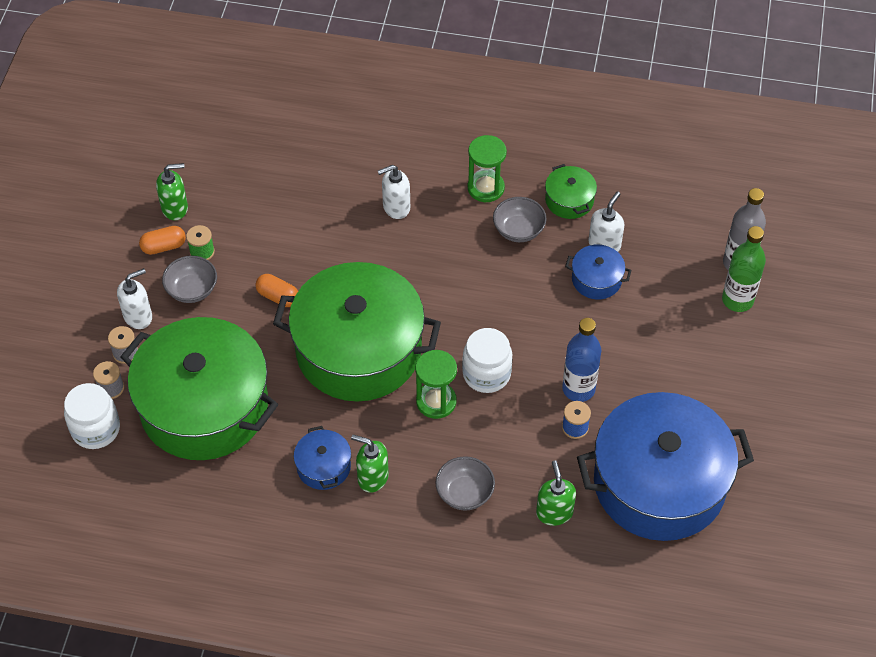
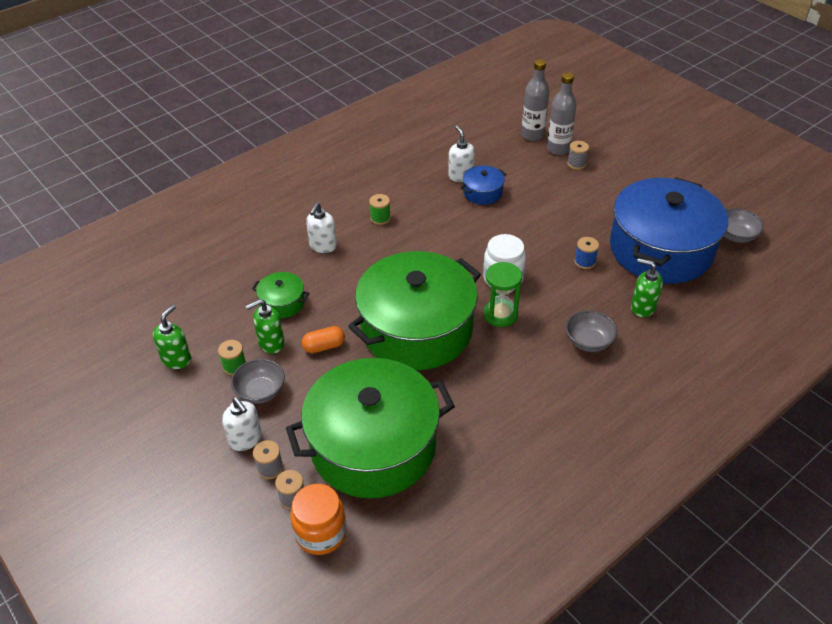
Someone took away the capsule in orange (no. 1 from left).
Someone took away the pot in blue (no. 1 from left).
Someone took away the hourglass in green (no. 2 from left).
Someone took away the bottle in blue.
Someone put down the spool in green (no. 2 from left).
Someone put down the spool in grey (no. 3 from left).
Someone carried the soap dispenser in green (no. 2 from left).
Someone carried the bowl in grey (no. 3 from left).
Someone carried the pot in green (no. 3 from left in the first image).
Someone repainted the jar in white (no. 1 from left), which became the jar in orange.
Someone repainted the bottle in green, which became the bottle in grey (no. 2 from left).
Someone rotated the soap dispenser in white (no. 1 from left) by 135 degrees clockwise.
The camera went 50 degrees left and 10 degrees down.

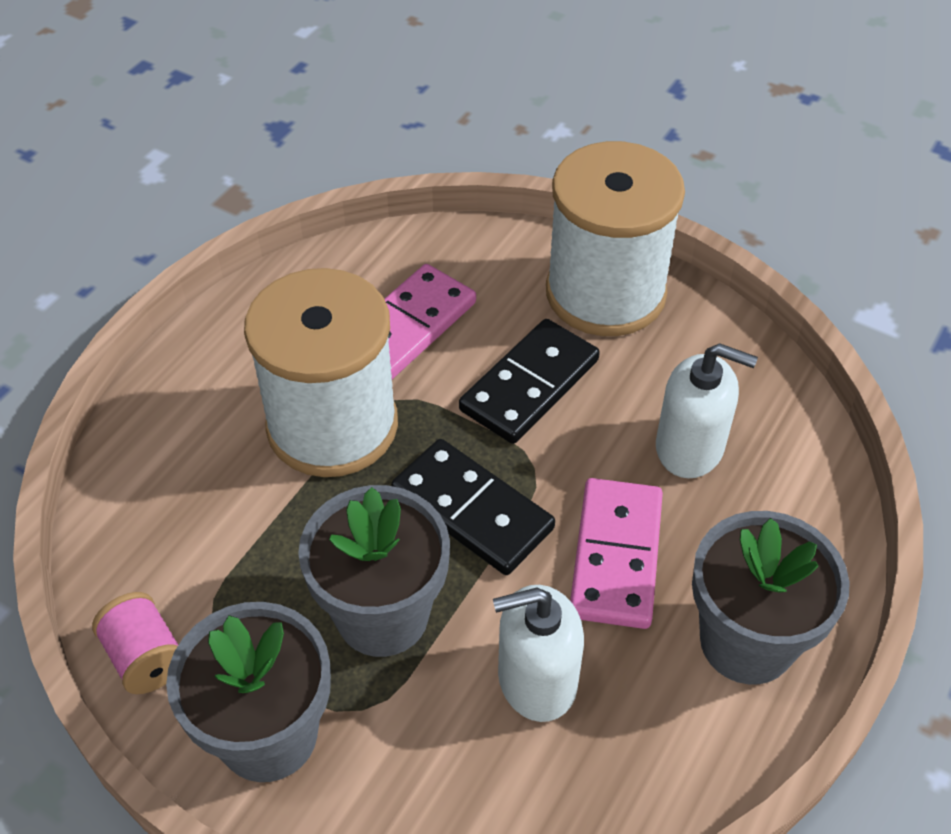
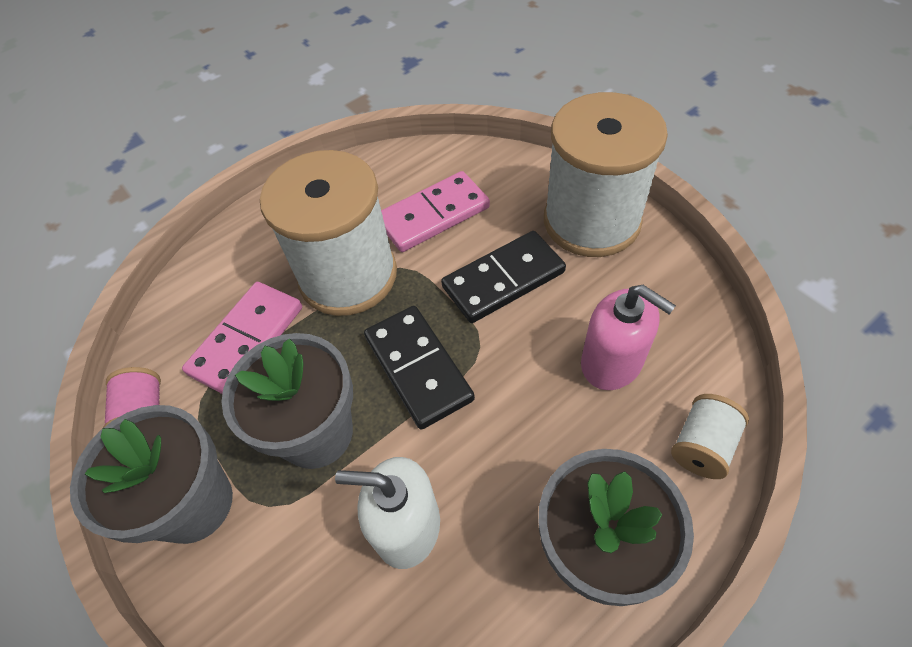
Someone put down the spool in white (no. 3 from left).
Someone carried the domino in pink (no. 2 from left in the first image).
Someone repainted the soap dispenser in white (no. 2 from left), which became the soap dispenser in pink.
The camera went 25 degrees right and 5 degrees up.

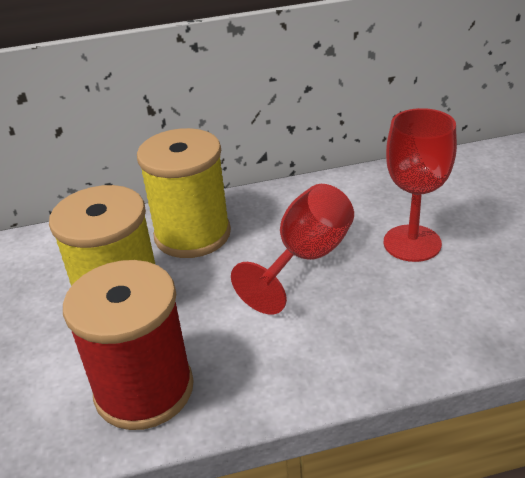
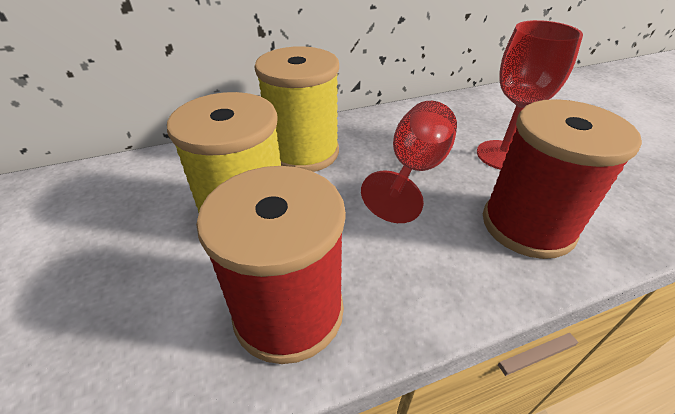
Someone put down the spool in red (no. 2 from left).
The camera went 10 degrees left and 5 degrees up.

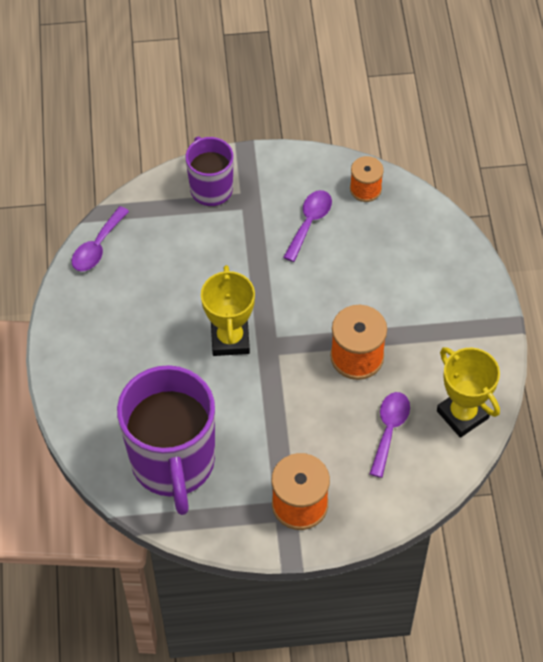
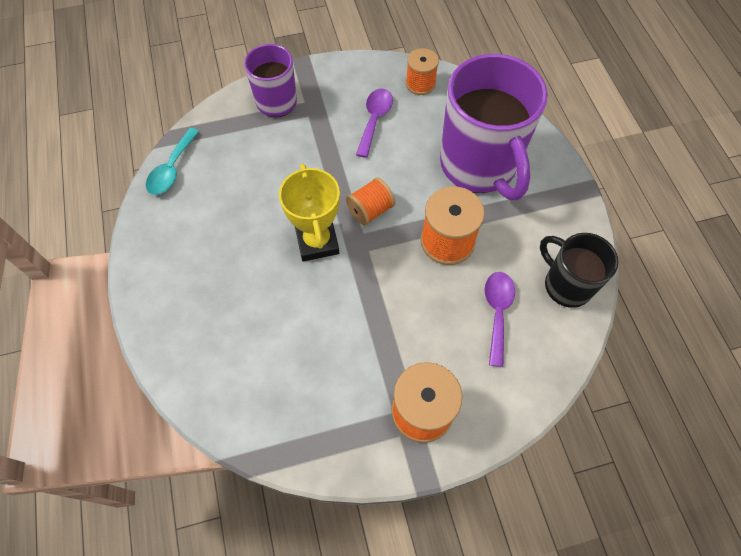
Someone put down the spool in orange (no. 1 from left).
Someone carried the mug in purple (no. 1 from left in the first image).
Someone swapped the trophy in yellow (no. 2 from left) for the mug in black.
Someone repainted the spoon in purple (no. 1 from left), which became the spoon in turquoise.
The camera went 10 degrees left and 5 degrees up.

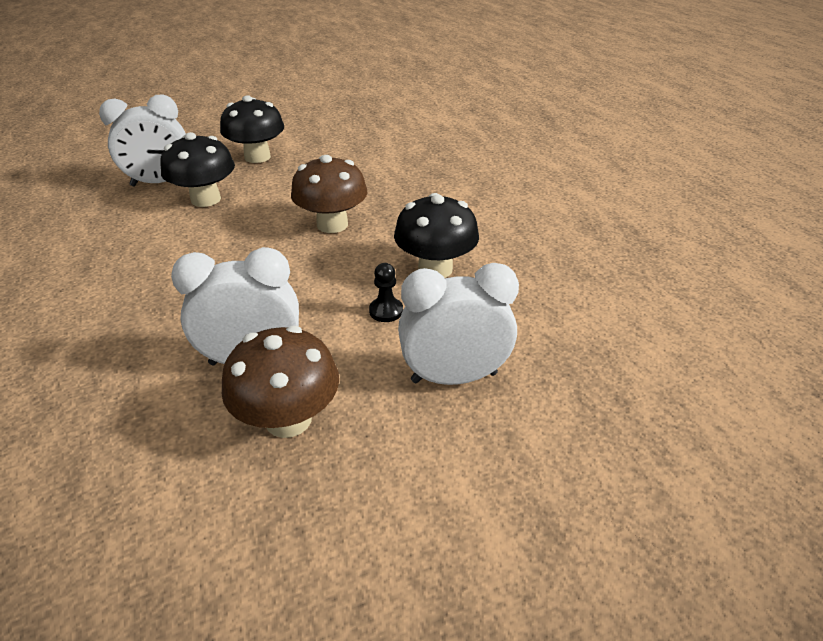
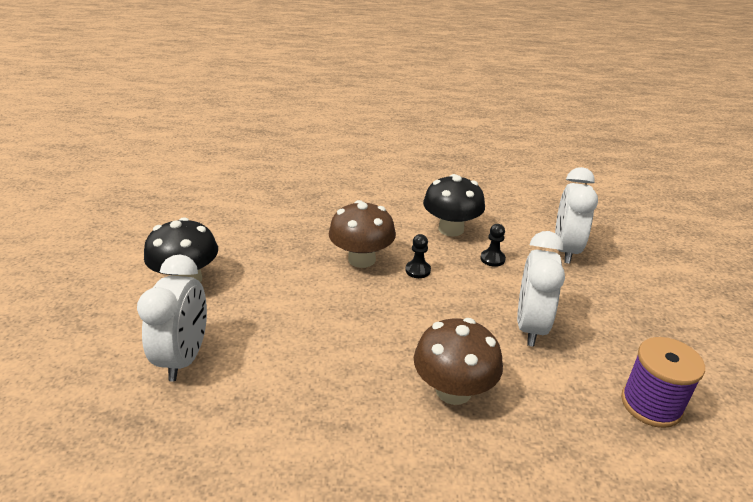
Someone took away the mushroom in black (no. 1 from left).
Someone put down the pawn in black (no. 1 from left).
Someone put down the spool in purple.
Someone carried the mushroom in brown (no. 1 from left in the first image).
The camera went 70 degrees left and 5 degrees down.

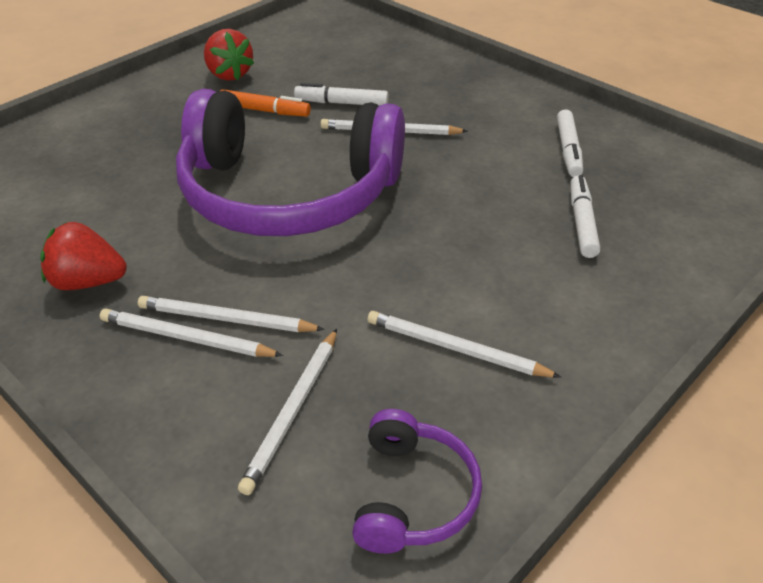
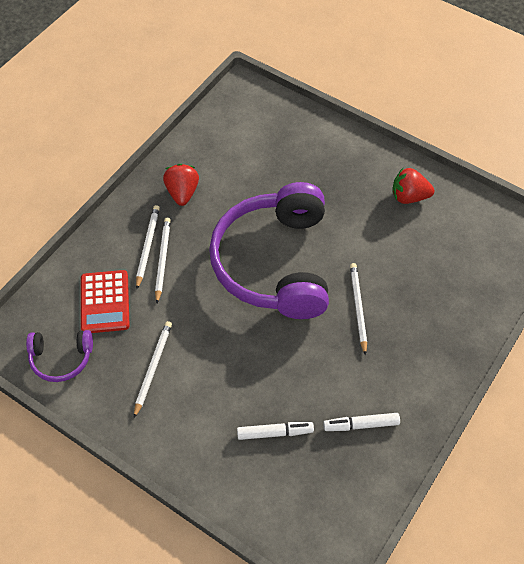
Someone took away the marker in orange.
Someone took away the marker in white (no. 1 from left).
Someone swapped the pencil in white (no. 3 from left) for the calculator in red.
Someone rotated the strawberry in red (no. 2 from left) by 45 degrees clockwise.
The camera went 80 degrees right and 15 degrees up.

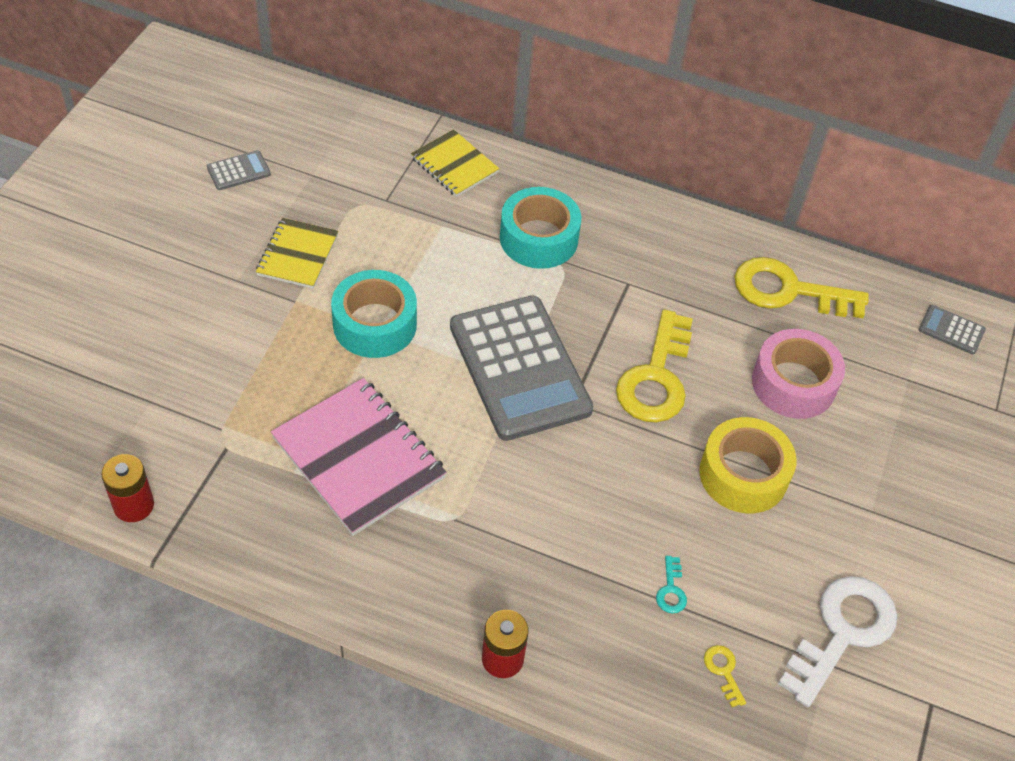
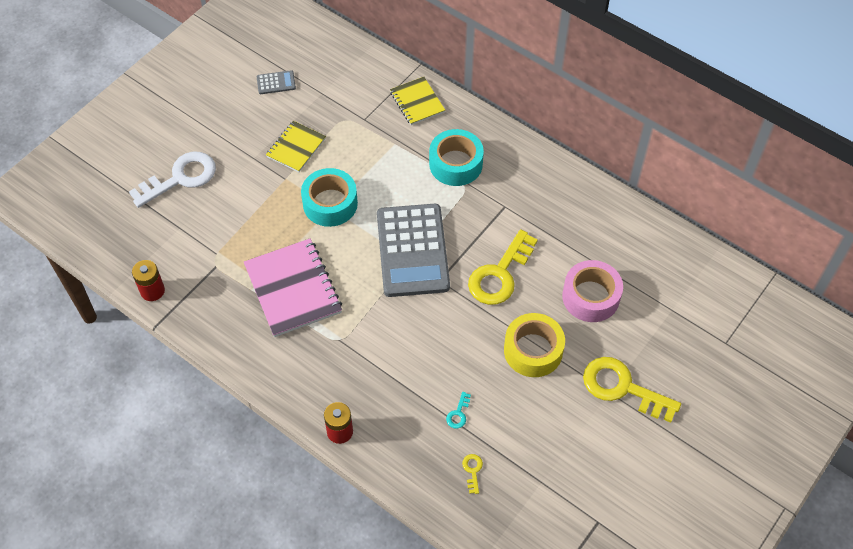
Someone took away the calculator in grey (no. 3 from left).
Someone carried the key in yellow (no. 3 from left).
Someone carried the key in white.
The camera went 20 degrees right and 5 degrees up.

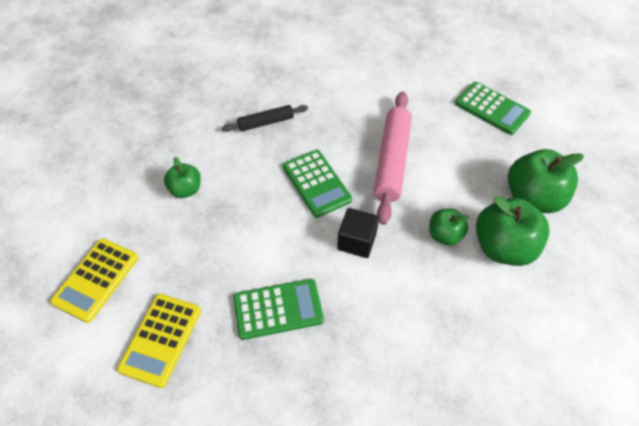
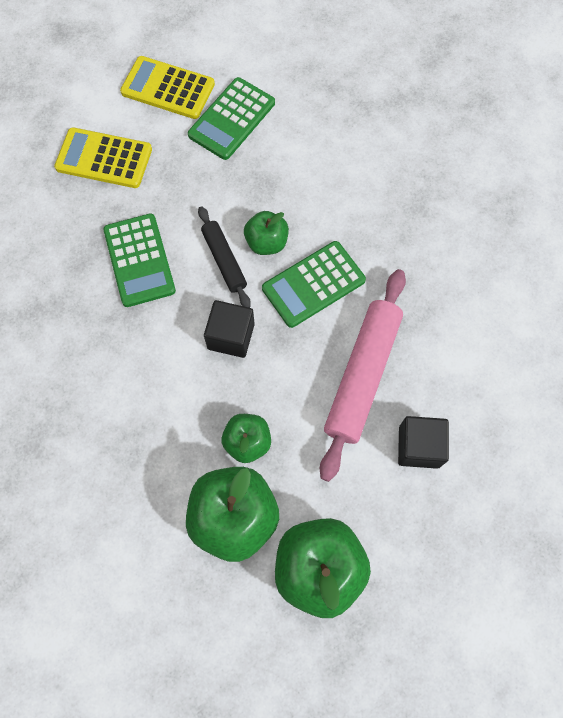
Someone put down the cube in black (no. 2 from left).
Someone carried the apple in green (no. 1 from left in the first image).
Someone carried the rolling pin in black.
Someone carried the calculator in green (no. 3 from left in the first image).
Someone rotated the rolling pin in pink by 75 degrees counterclockwise.
The camera went 85 degrees right and 15 degrees up.

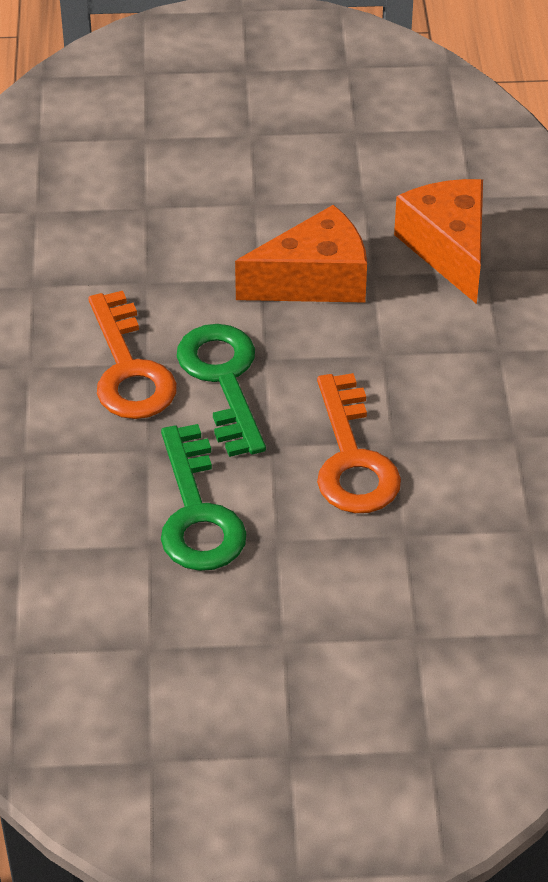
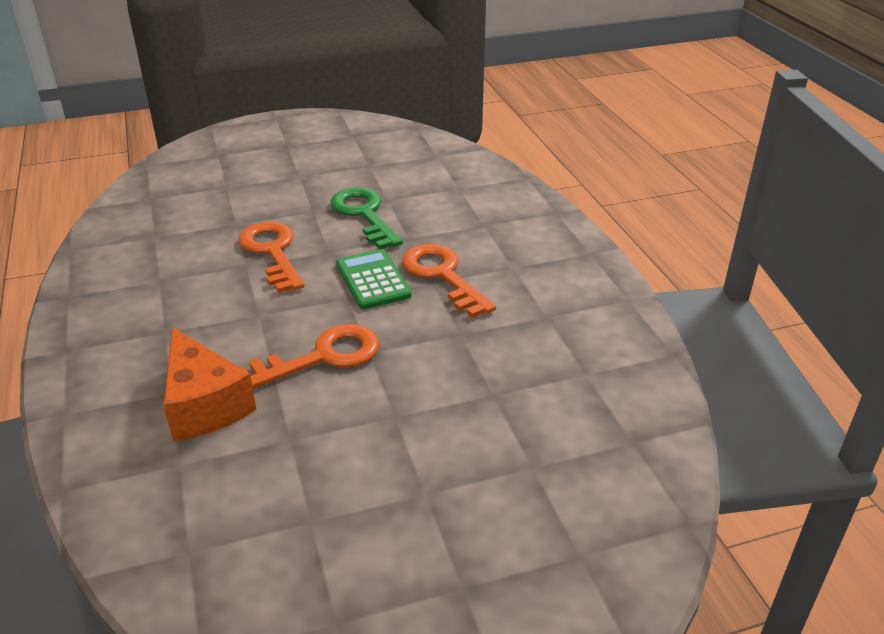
Someone swapped the key in green (no. 2 from left) for the calculator in green.
Someone swapped the cheese in orange (no. 1 from left) for the key in orange (no. 2 from left).
The camera went 165 degrees right and 10 degrees down.

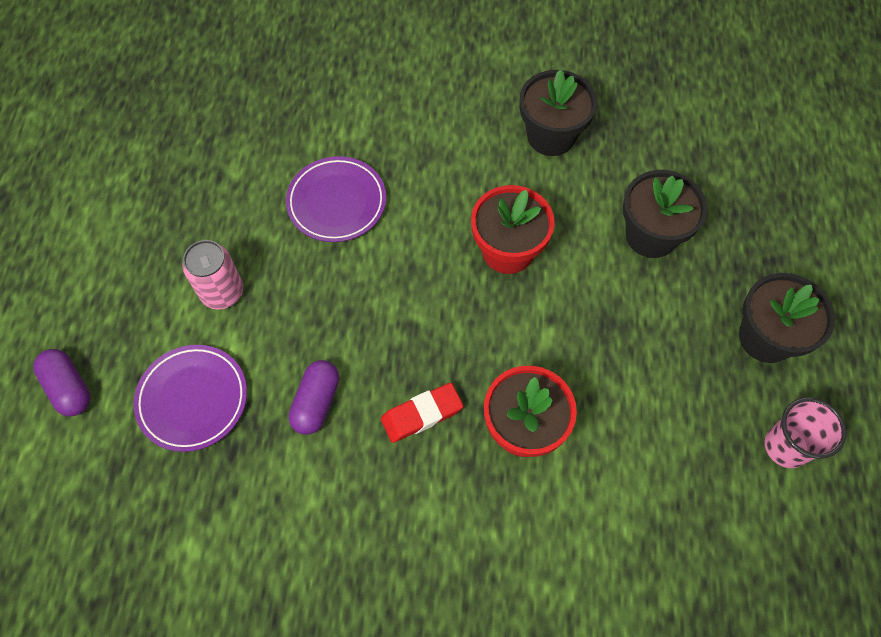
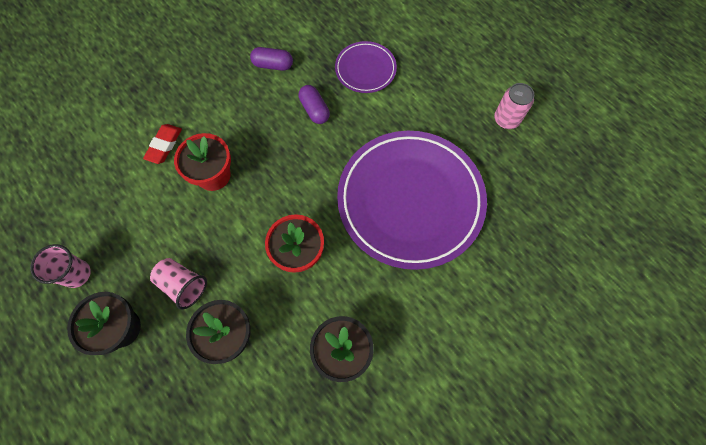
Someone put down the cup in pink (no. 2 from left).
Someone carried the capsule in purple (no. 1 from left).
Someone carried the can in pink.
Someone carried the eraser in red.
Someone scaled the plate in purple (no. 2 from left) by 2.14.
The camera went 135 degrees right and 5 degrees up.

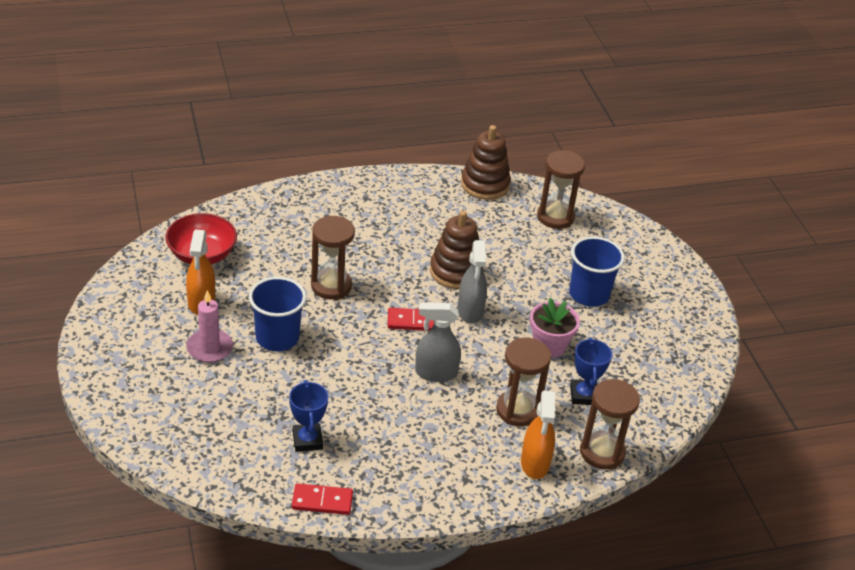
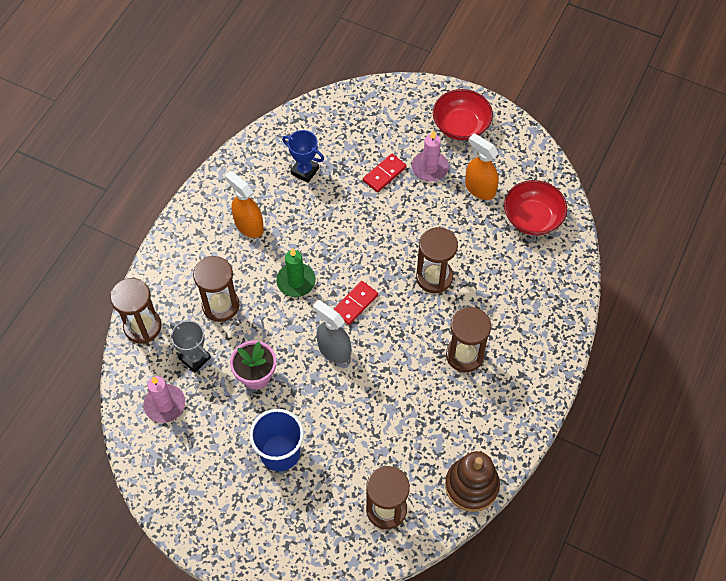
Someone took away the cup in blue (no. 1 from left).
Someone took away the stacking toy in brown (no. 1 from left).
Someone put down the candle in pink (no. 1 from left).
Someone put down the bowl in red (no. 1 from left).
Someone put down the hourglass in brown (no. 5 from left).
Someone carried the domino in red (no. 1 from left in the first image).
Someone carried the spray bottle in orange (no. 2 from left in the first image).
Someone swapped the spray bottle in grey (no. 1 from left) for the candle in green.
Someone repainted the trophy in blue (no. 2 from left), which became the trophy in grey.
The camera went 135 degrees right and 20 degrees up.

